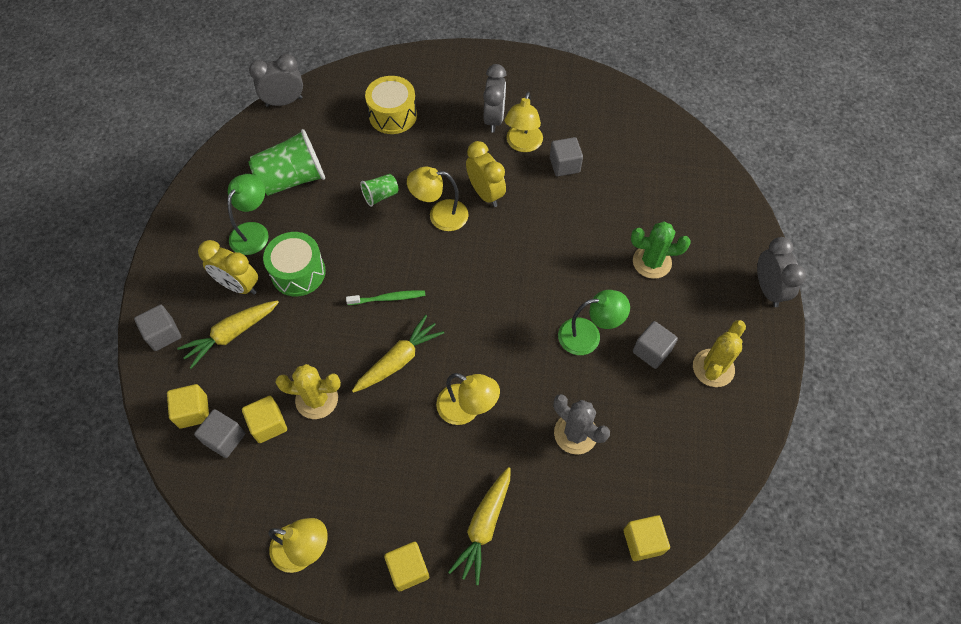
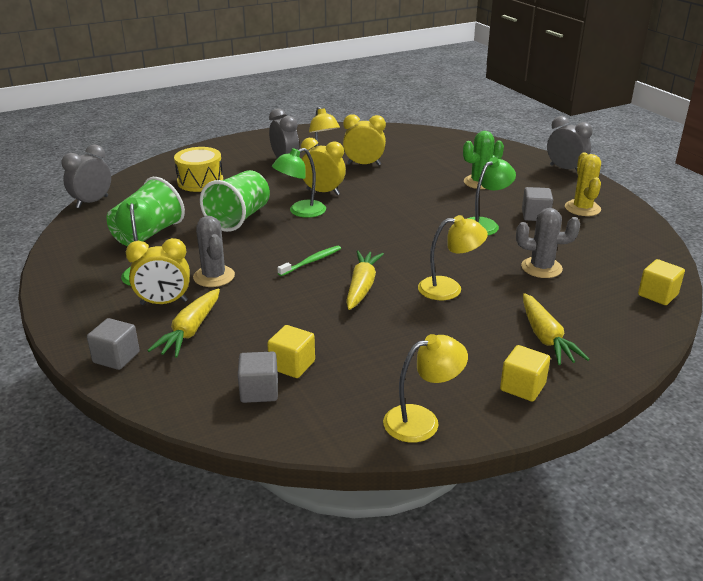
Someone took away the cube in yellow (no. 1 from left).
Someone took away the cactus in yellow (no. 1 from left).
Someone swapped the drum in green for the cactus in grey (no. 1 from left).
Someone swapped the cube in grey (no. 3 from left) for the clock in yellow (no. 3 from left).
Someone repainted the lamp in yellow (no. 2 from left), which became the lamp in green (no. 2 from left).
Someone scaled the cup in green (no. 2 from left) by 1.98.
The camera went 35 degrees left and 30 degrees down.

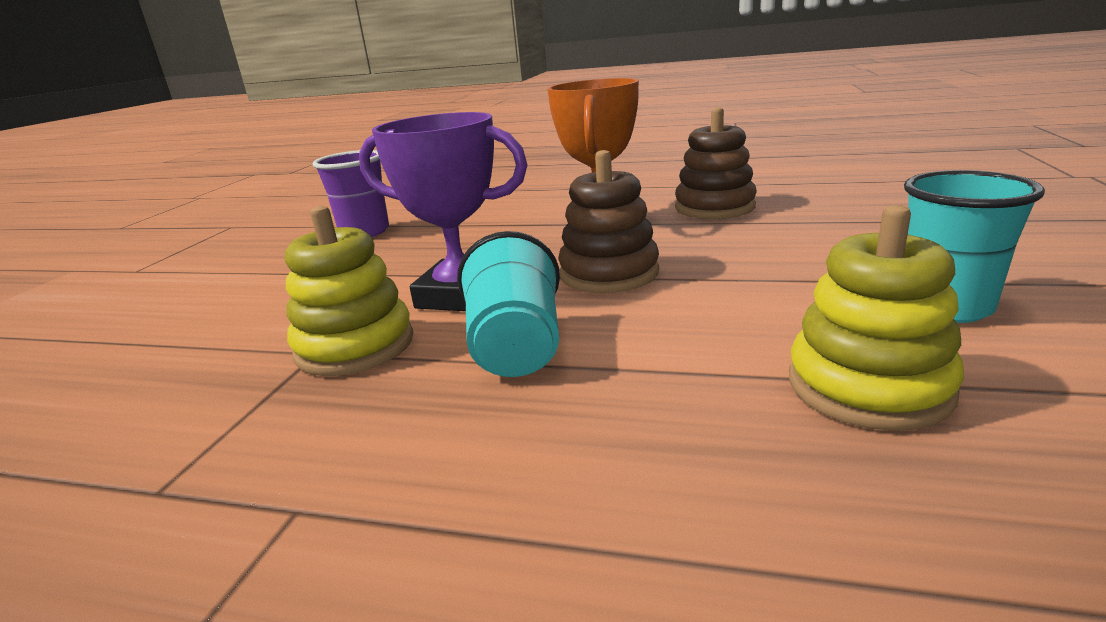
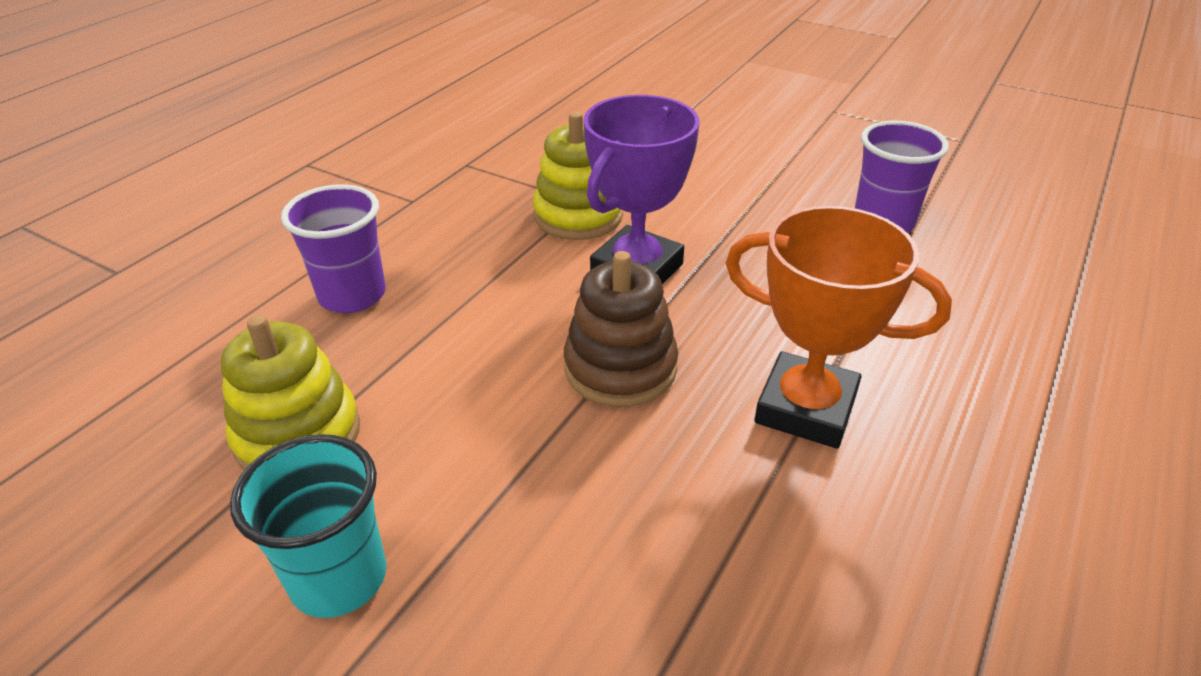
Someone took away the cup in turquoise (no. 1 from left).
Someone took away the stacking toy in brown (no. 2 from left).
Someone put down the cup in purple (no. 1 from left).
The camera went 105 degrees right and 15 degrees up.

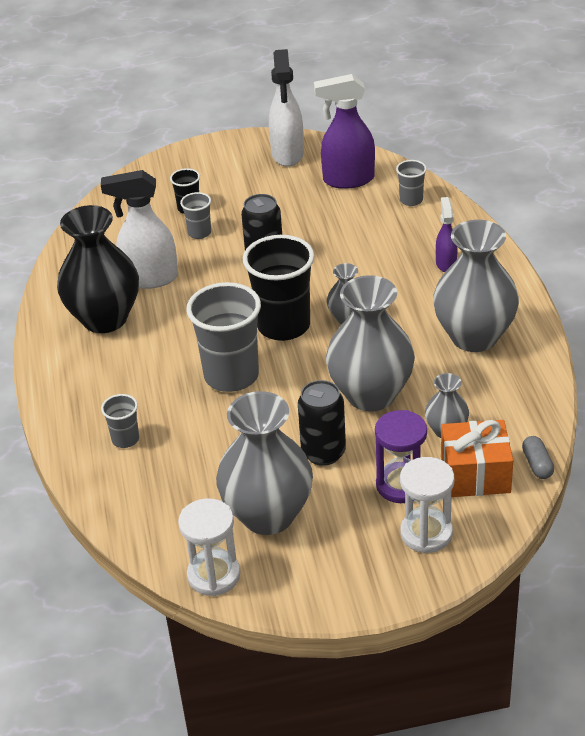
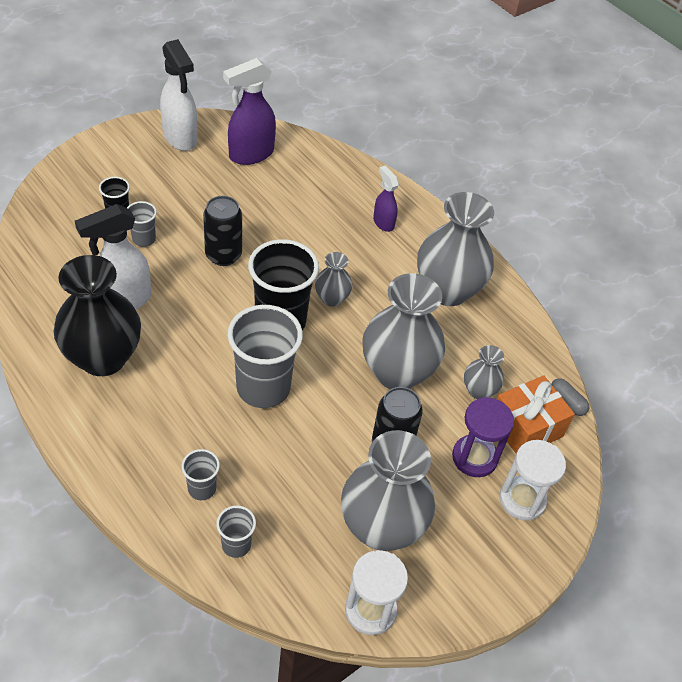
Someone carried the cup in grey (no. 4 from left in the first image).
The camera went 35 degrees left and 10 degrees up.

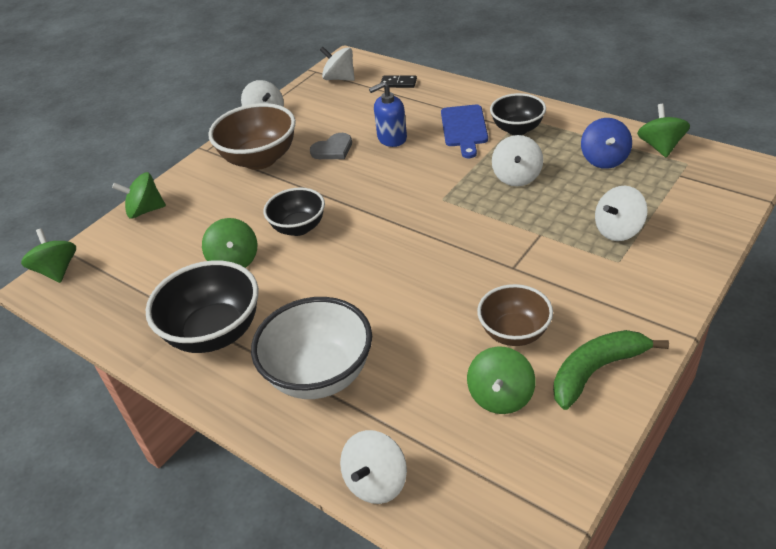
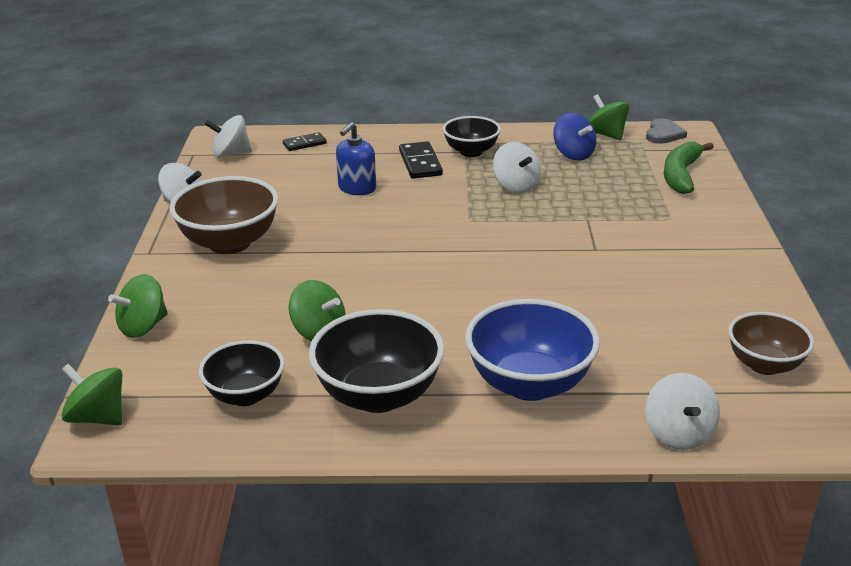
Someone took away the spinning top in green (no. 4 from left).
Someone took away the spinning top in white (no. 5 from left).
Someone carried the bowl in black (no. 2 from left in the first image).
Someone carried the heart in grey.
Someone carried the bowl in brown (no. 2 from left).
Someone carried the banana in green.
Someone swapped the cutting board in blue for the domino in black (no. 2 from left).
Someone repainted the bowl in white, which became the bowl in blue.
The camera went 40 degrees left and 10 degrees down.

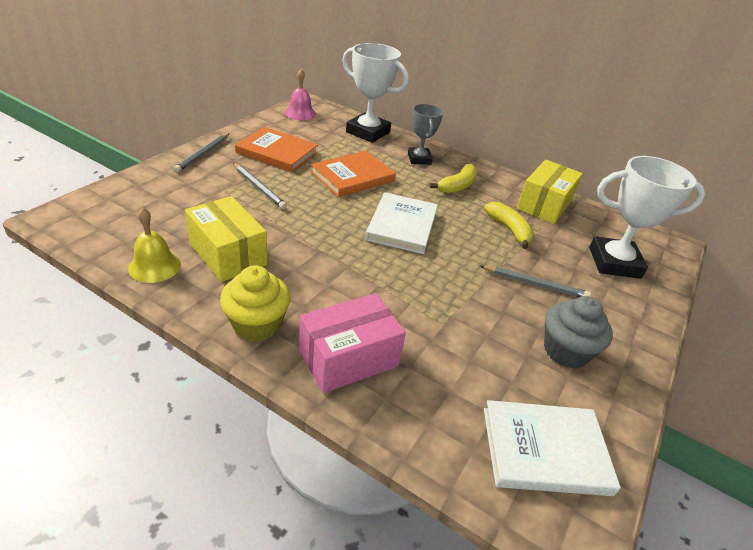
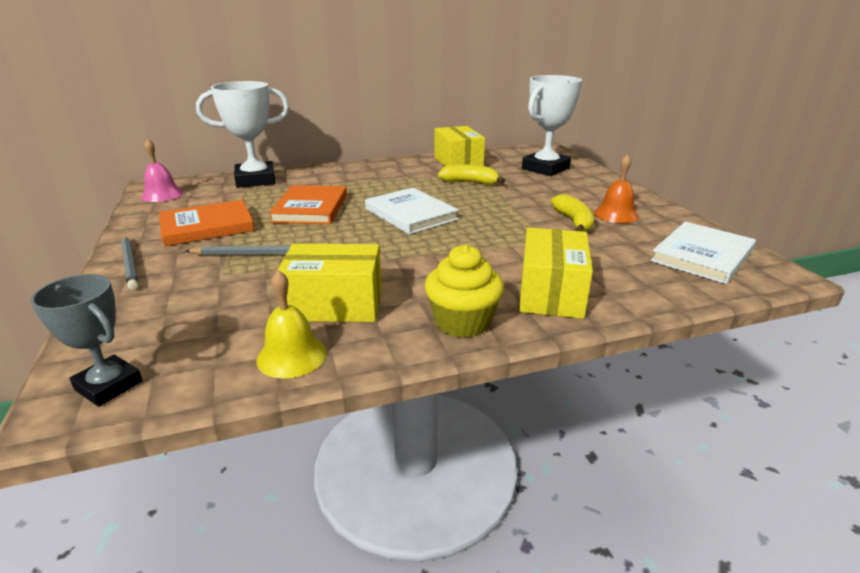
Someone took away the pencil in grey (no. 3 from left).
Someone carried the trophy in grey.
Someone carried the banana in yellow (no. 1 from left in the first image).
Someone swapped the cupcake in grey for the bell in orange.
Someone repainted the box in pink, which became the box in yellow (no. 3 from left).
The camera went 45 degrees left and 10 degrees down.

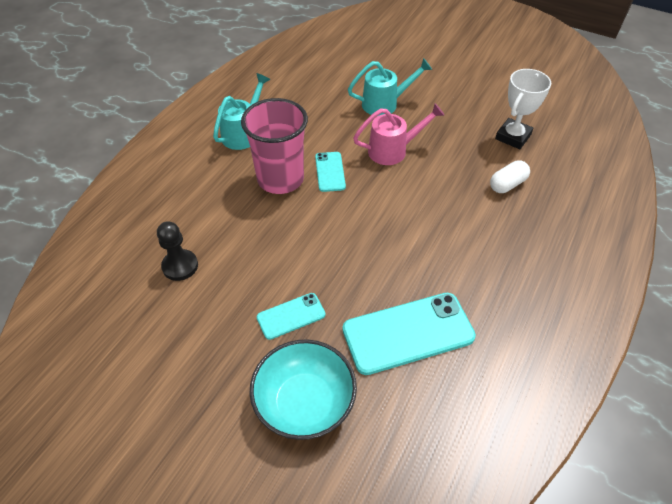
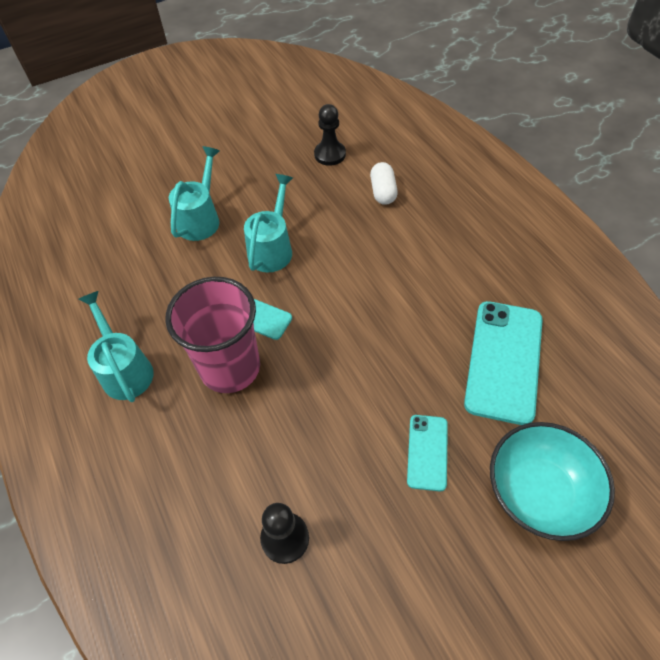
Someone swapped the trophy in white for the pawn in black (no. 2 from left).
Someone repainted the watering can in pink, which became the watering can in turquoise (no. 3 from left).
The camera went 55 degrees left and 5 degrees up.

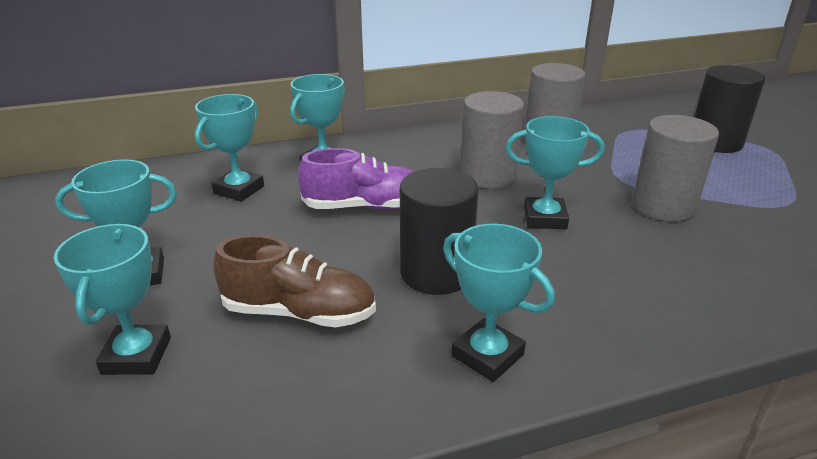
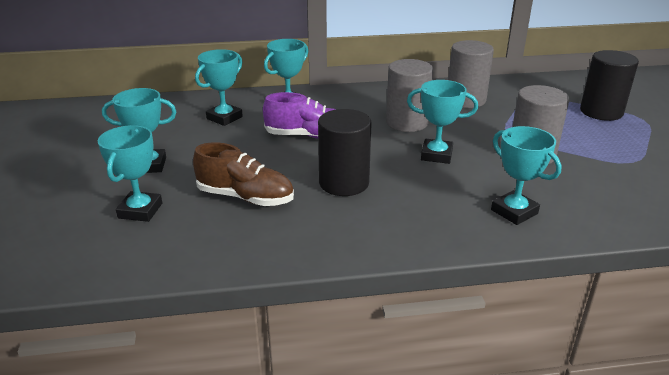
Someone carried the trophy in turquoise (no. 5 from left in the first image).
The camera went 10 degrees right and 0 degrees up.

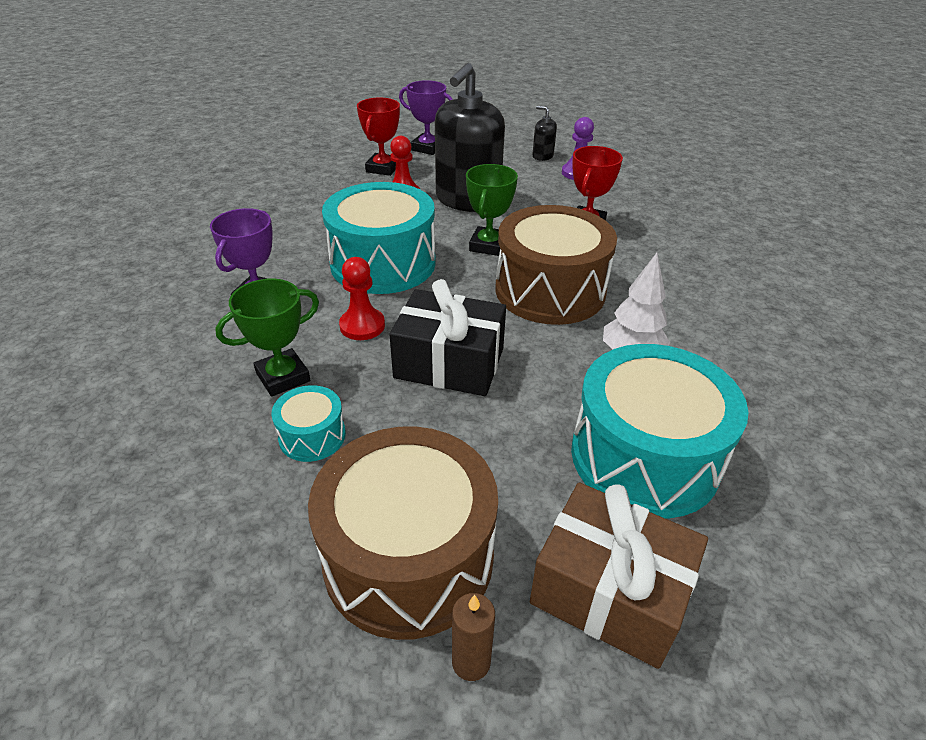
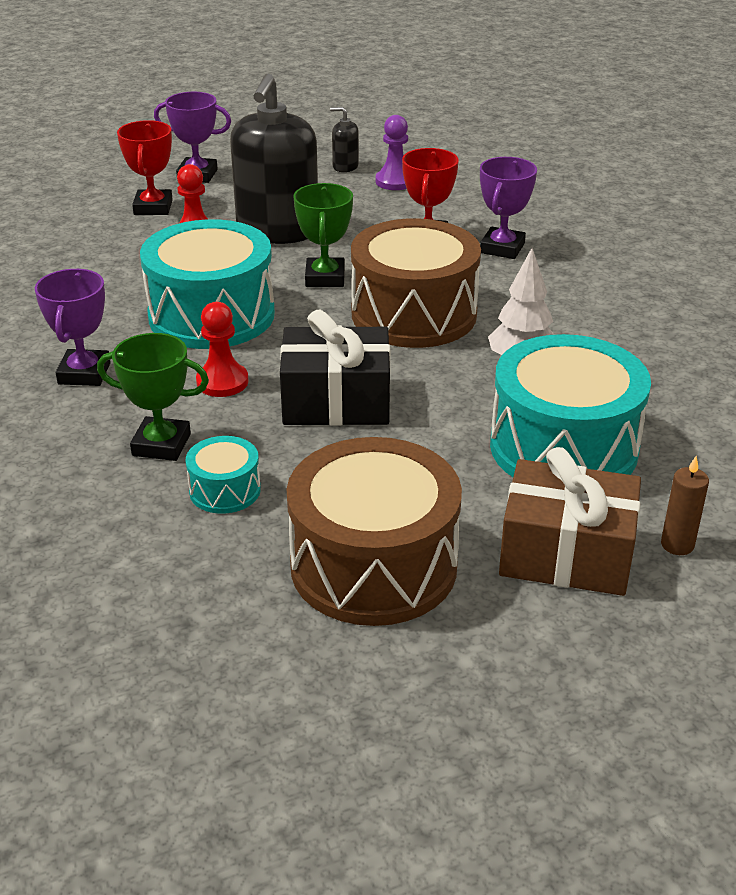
Someone put down the trophy in purple (no. 3 from left).
Someone carried the candle in brown.
Someone rotated the trophy in green (no. 1 from left) by 60 degrees clockwise.
The camera went 15 degrees left and 5 degrees down.

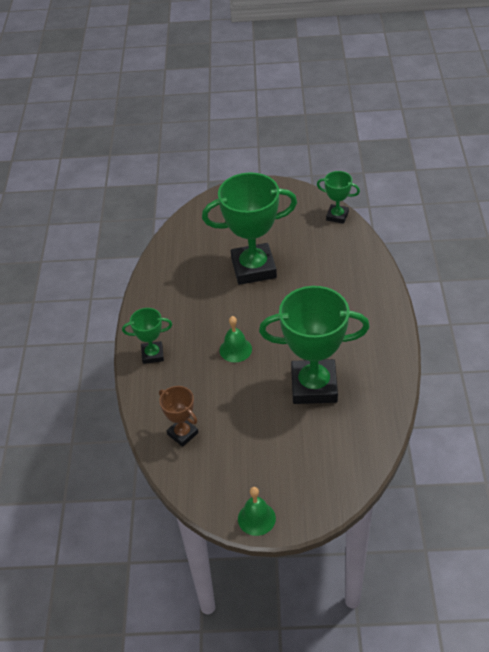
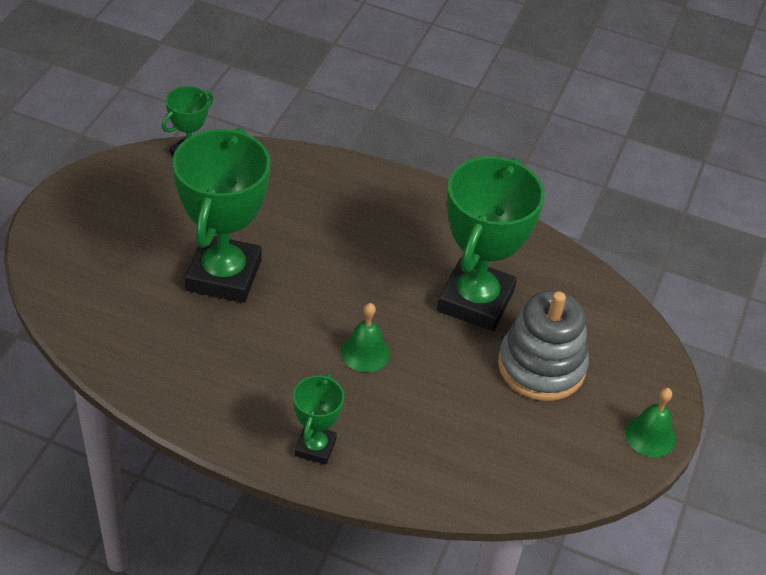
Someone took away the trophy in brown.
Someone put down the stacking toy in grey.
The camera went 75 degrees left and 0 degrees up.

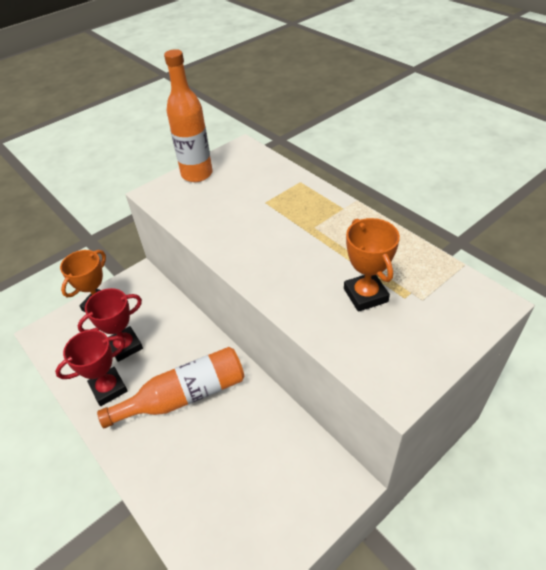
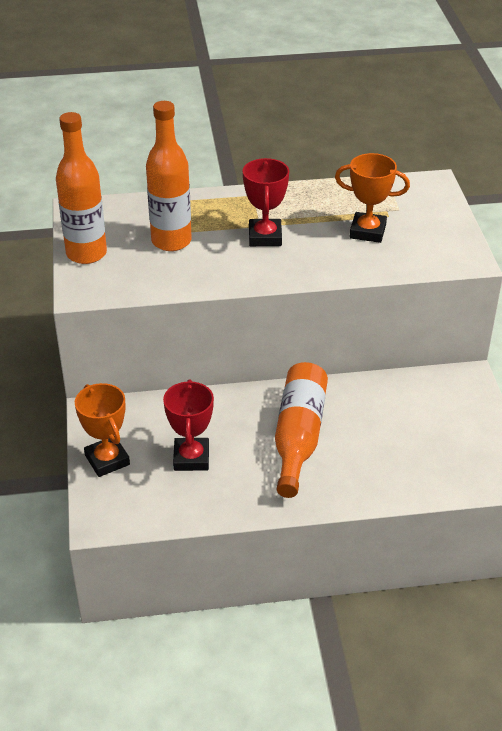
Someone put down the bottle in orange (no. 2 from left).
Someone carried the trophy in red (no. 1 from left in the first image).
The camera went 60 degrees left and 5 degrees down.

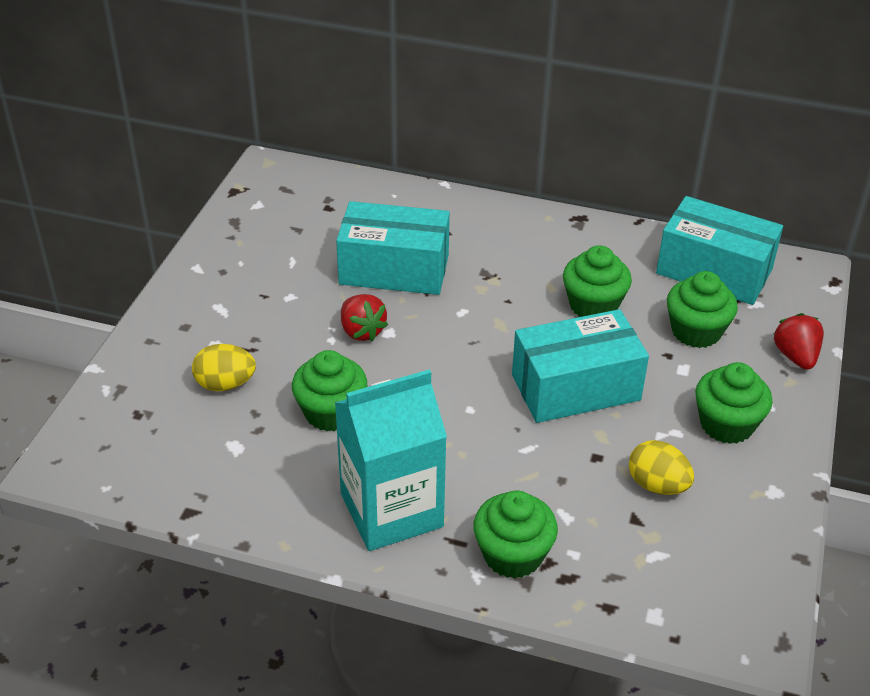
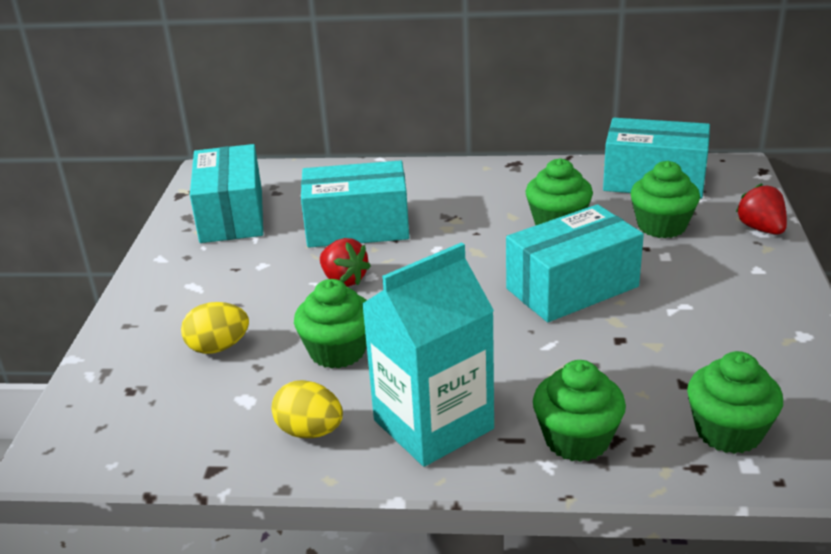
Someone put down the box in turquoise (no. 1 from left).
Someone carried the egg in yellow (no. 2 from left).
Someone carried the cupcake in green (no. 5 from left).
The camera went 10 degrees left and 10 degrees down.

